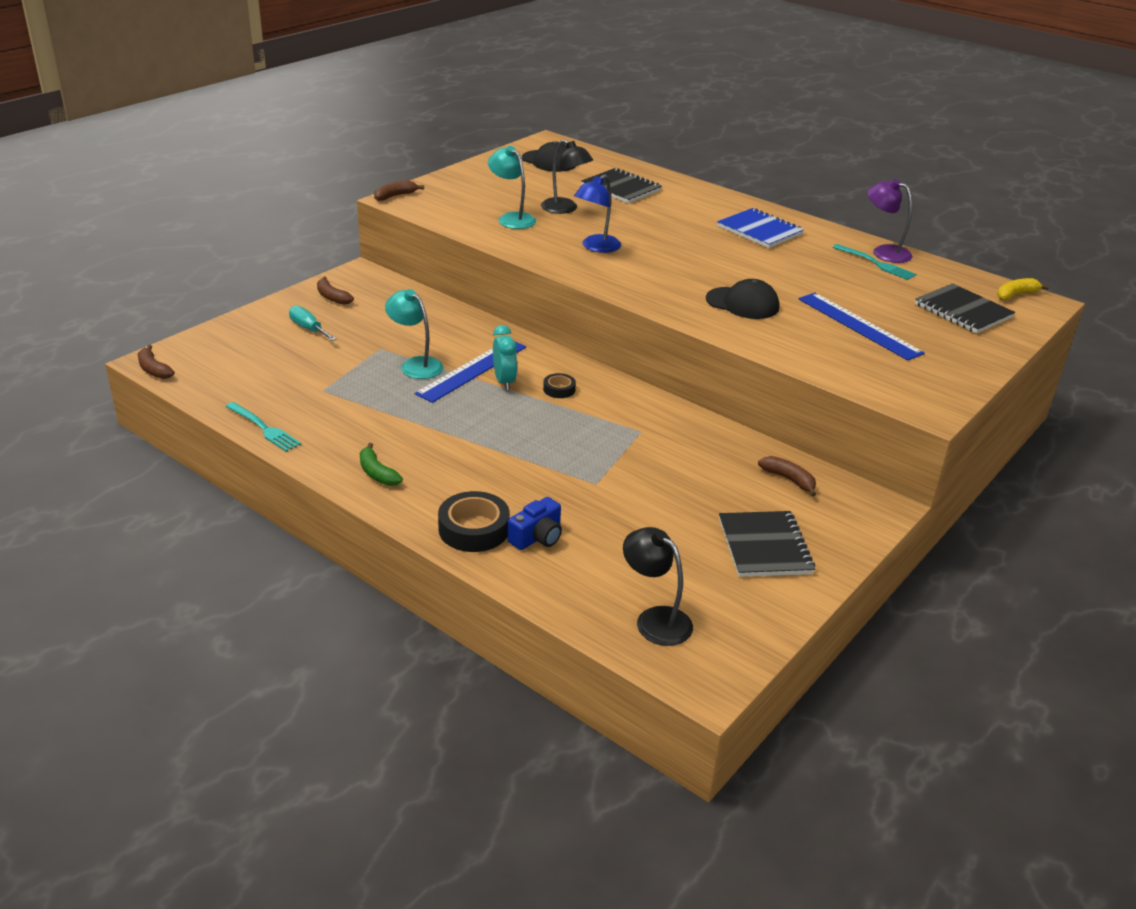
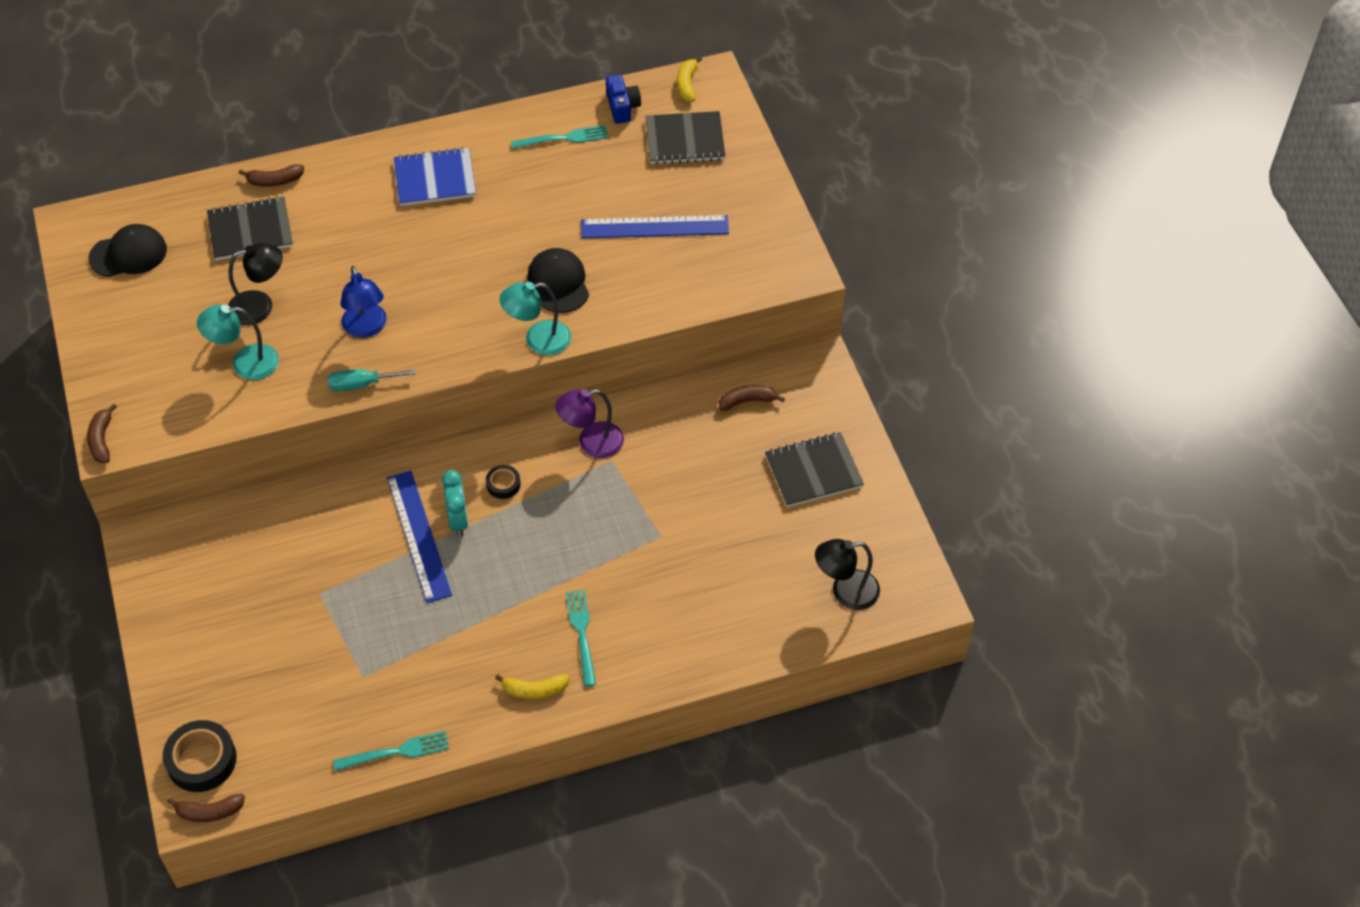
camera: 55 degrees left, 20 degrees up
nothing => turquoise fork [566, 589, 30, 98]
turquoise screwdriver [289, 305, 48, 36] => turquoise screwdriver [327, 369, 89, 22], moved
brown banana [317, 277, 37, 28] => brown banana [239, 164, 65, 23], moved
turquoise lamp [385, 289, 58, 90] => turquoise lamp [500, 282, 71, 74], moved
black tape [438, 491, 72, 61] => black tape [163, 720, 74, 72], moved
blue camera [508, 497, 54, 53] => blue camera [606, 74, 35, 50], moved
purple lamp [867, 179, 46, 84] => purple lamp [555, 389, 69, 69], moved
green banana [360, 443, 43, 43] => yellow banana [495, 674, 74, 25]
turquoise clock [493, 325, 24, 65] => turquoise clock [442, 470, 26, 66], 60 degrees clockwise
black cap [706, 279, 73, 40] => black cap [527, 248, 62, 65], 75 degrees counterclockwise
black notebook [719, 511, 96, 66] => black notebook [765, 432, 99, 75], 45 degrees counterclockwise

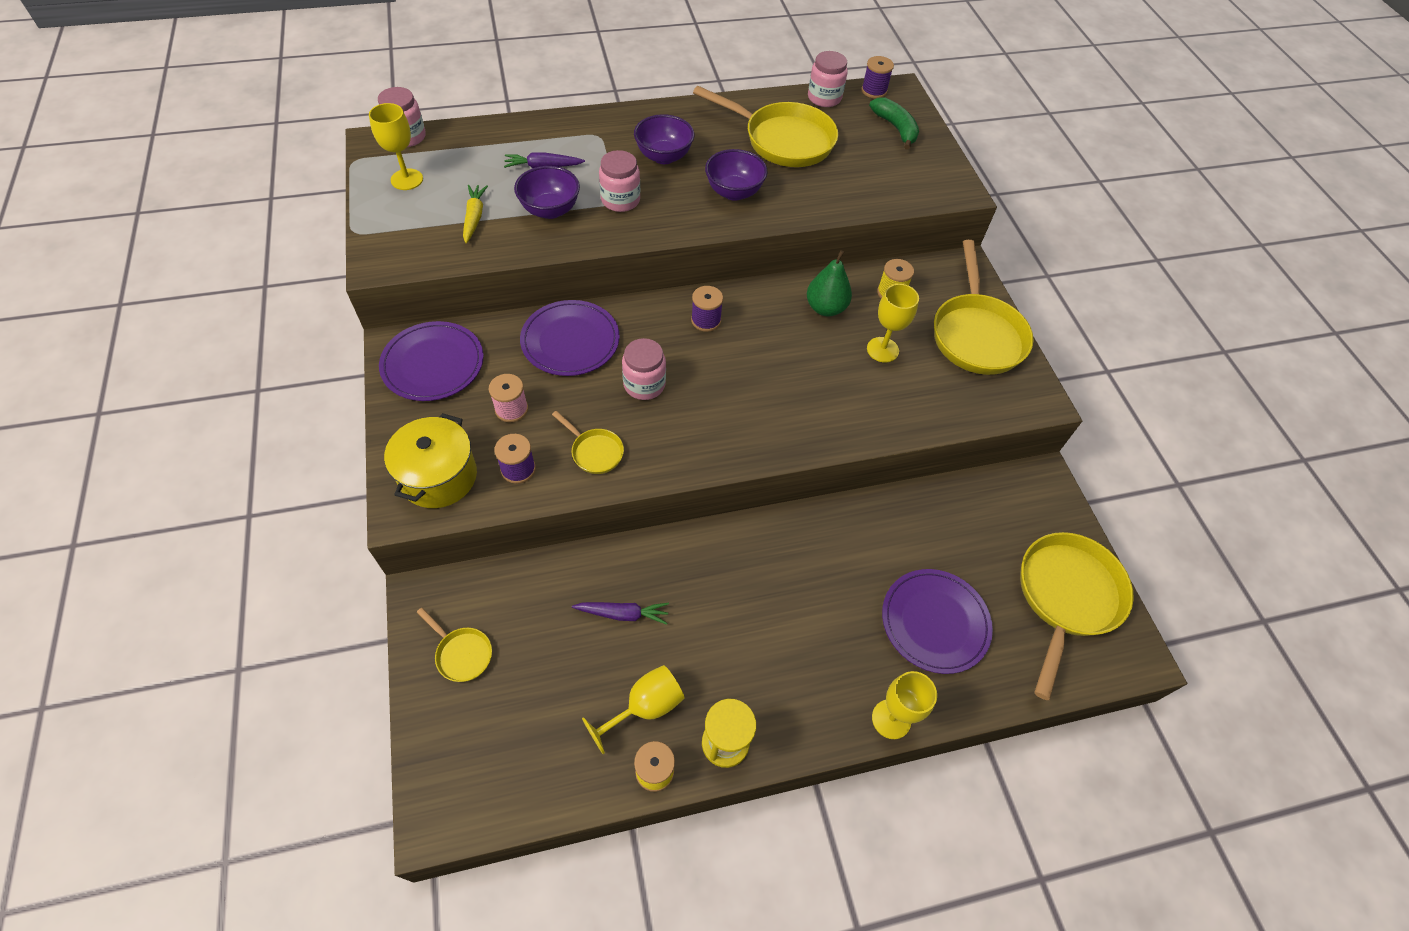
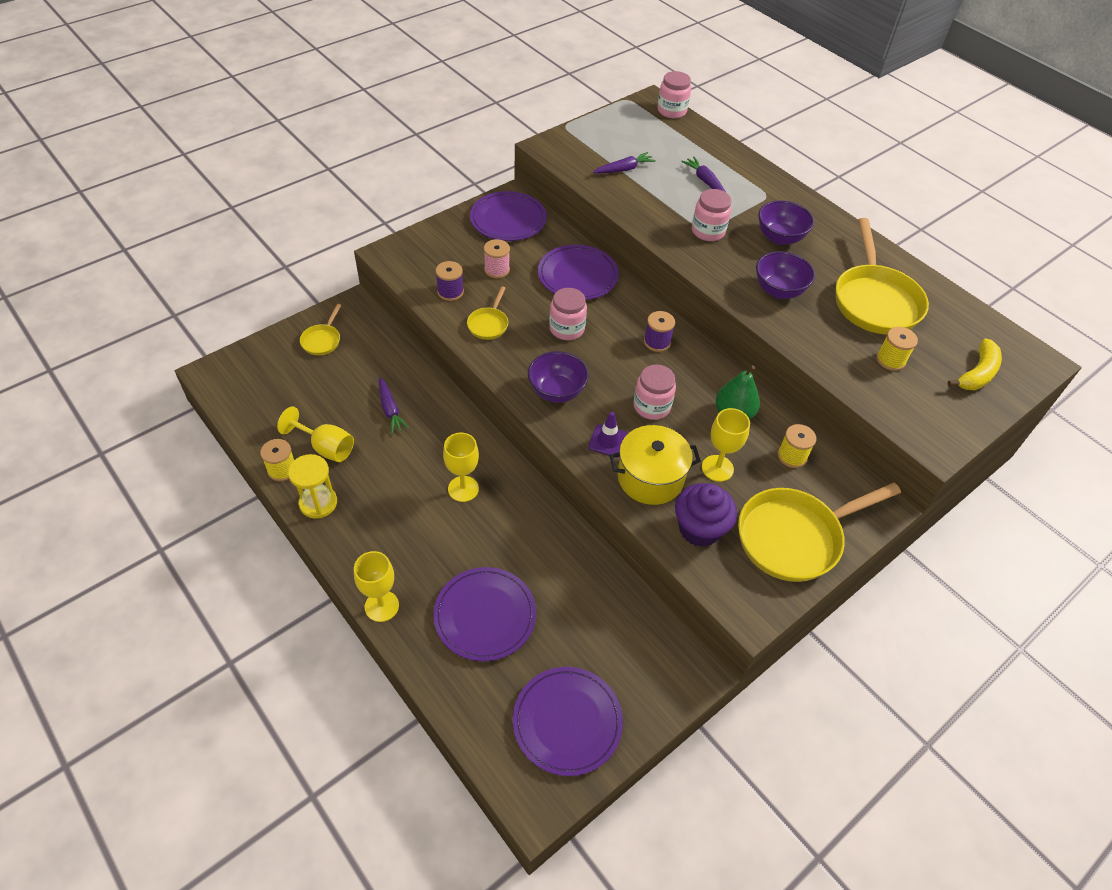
camera: 65 degrees right, 5 degrees down
purple spool [861, 56, 33, 43] => nothing
nothing => purple traffic cone [588, 412, 40, 46]
nothing => purple cupcake [675, 483, 62, 64]
nothing => yellow spool [876, 327, 42, 44]
yellow goblet [369, 103, 54, 87] => yellow goblet [443, 433, 36, 69], moved
yellow pot [384, 413, 93, 95] => yellow pot [610, 425, 91, 80], moved
purple bowl [514, 166, 66, 53] => purple bowl [528, 351, 61, 52], moved
pink jar [808, 51, 40, 56] => pink jar [633, 364, 43, 56], moved
yellow pan [1020, 532, 114, 168] => purple plate [513, 667, 110, 109]
yellow carrot [463, 185, 25, 59] => purple carrot [593, 152, 63, 22]
green banana [869, 97, 50, 53] => yellow banana [948, 338, 54, 53]

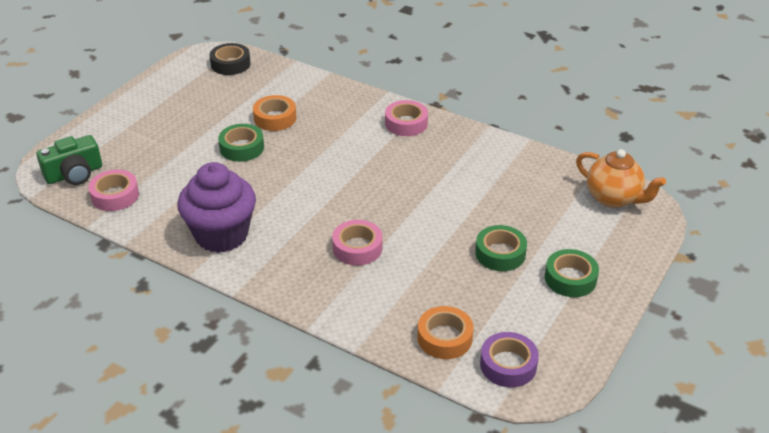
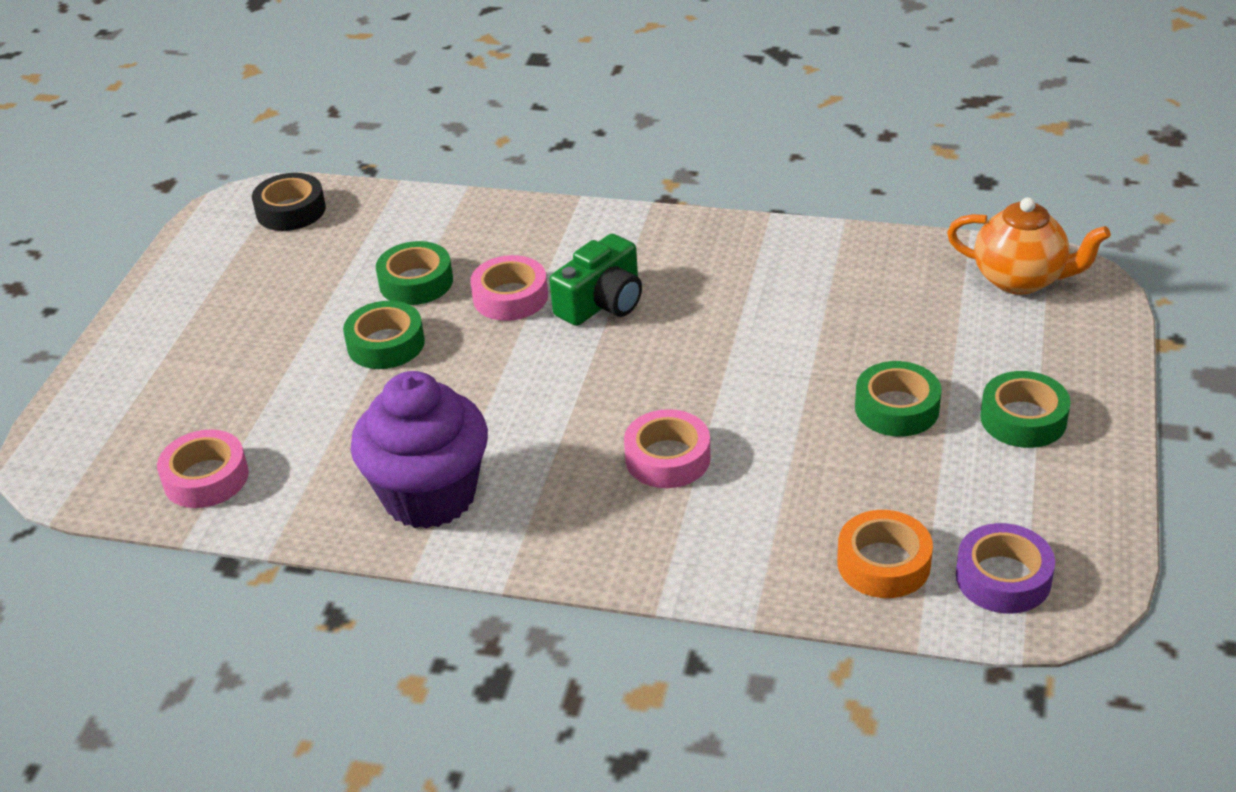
camera: 15 degrees left, 0 degrees up
green camera [37, 135, 65, 50] => green camera [549, 234, 93, 92], moved
pink tape [385, 100, 43, 36] => pink tape [470, 255, 78, 66], moved
orange tape [253, 95, 43, 36] => green tape [376, 241, 77, 64]

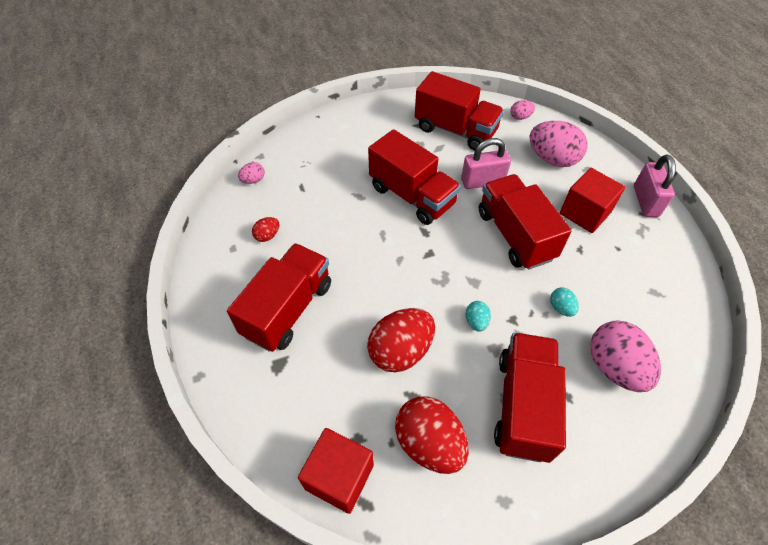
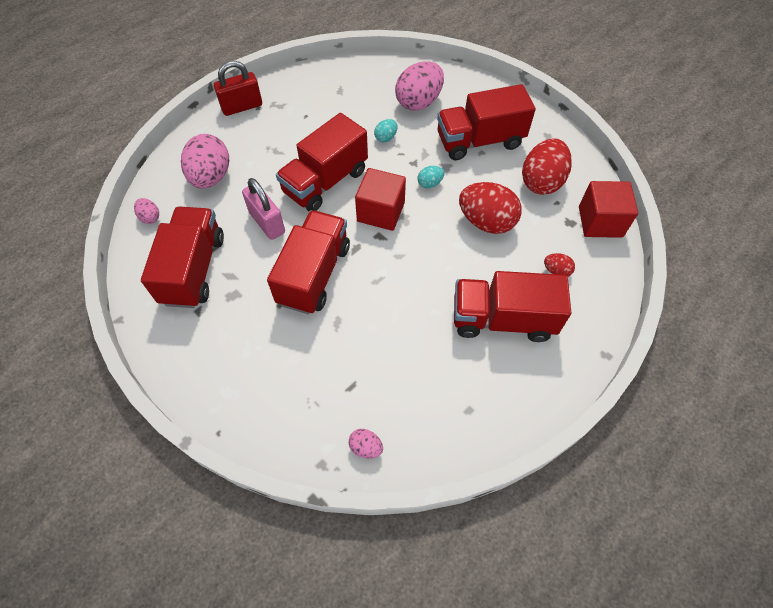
camera: 115 degrees left, 5 degrees up
red egg [252, 217, 28, 25] => red egg [544, 253, 31, 24], moved
red cube [560, 168, 65, 65] => red cube [355, 168, 51, 63], moved
pink padlock [634, 155, 42, 62] => red padlock [214, 61, 48, 55]

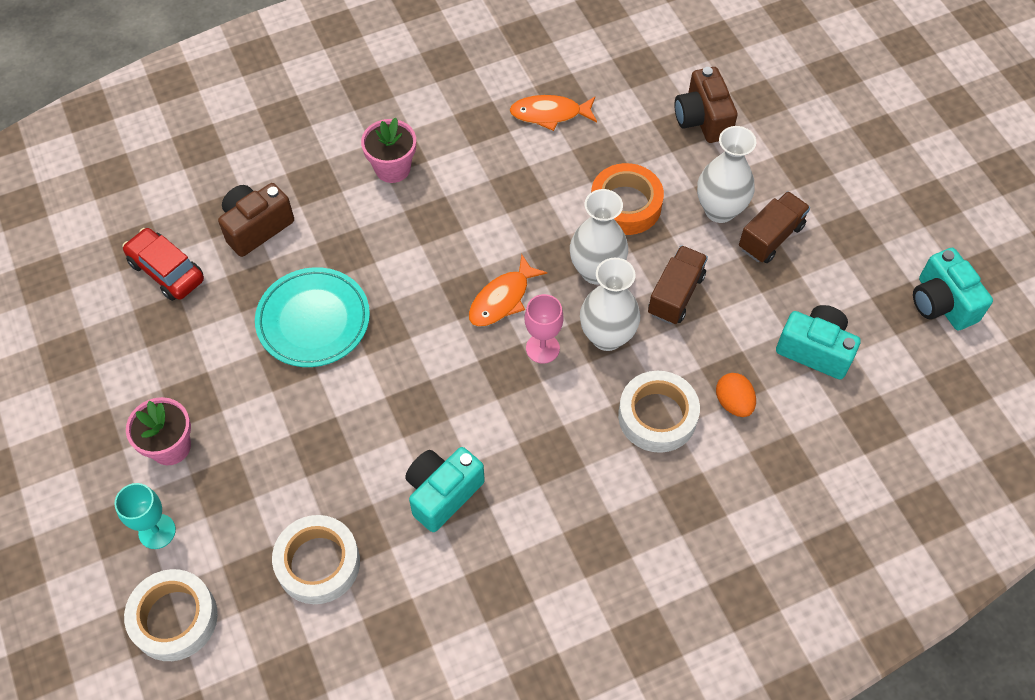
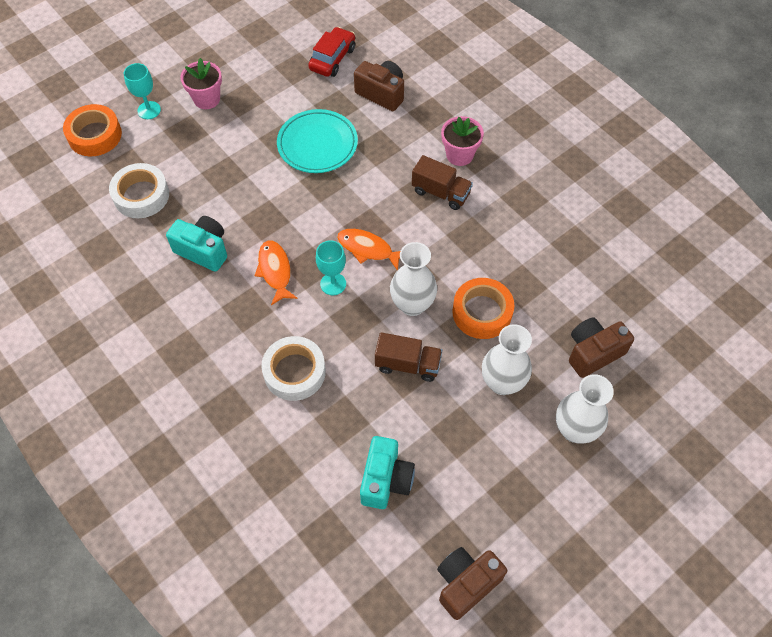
camera: 75 degrees right, 0 degrees up
orange egg [716, 373, 40, 44] => nothing
orange fish [510, 95, 87, 36] => orange fish [254, 240, 44, 65], moved
white vase [580, 258, 60, 93] => white vase [556, 374, 58, 70], moved
brown truck [739, 191, 71, 72] => brown truck [412, 155, 61, 55], moved
white tape [124, 569, 94, 92] => orange tape [63, 104, 59, 52]
pink goblet [525, 294, 38, 70] => turquoise goblet [316, 240, 30, 55]
turquoise camera [913, 248, 80, 83] => brown camera [437, 547, 70, 73]

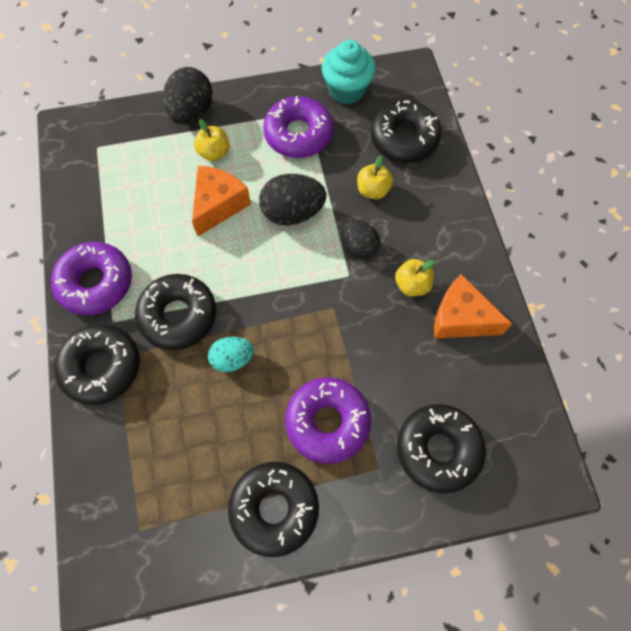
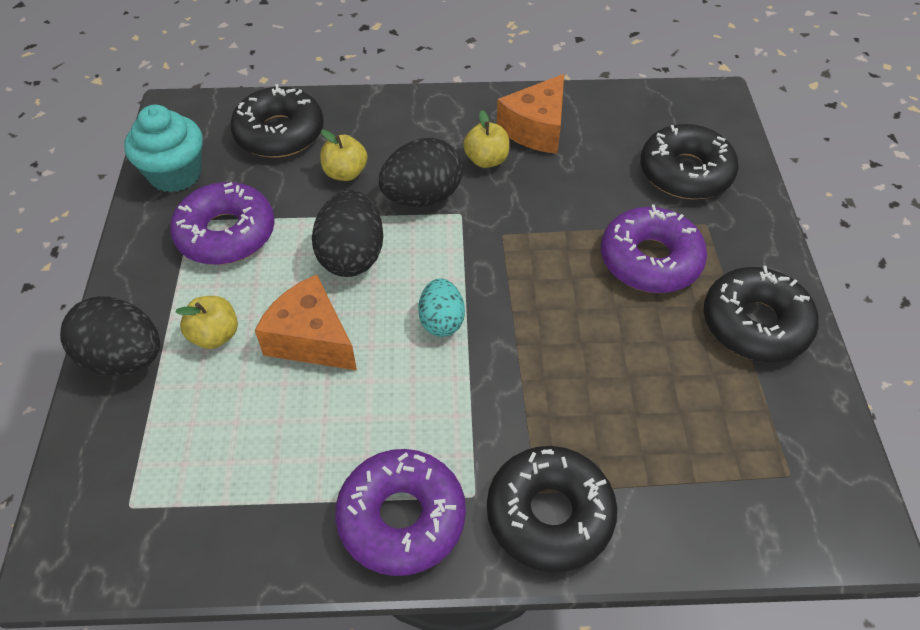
camera: 80 degrees left, 15 degrees down
black donut [135, 274, 81, 76] => nothing
turquoise egg [208, 337, 46, 35] => turquoise egg [418, 278, 47, 59], moved
black egg [343, 220, 37, 38] => black egg [379, 138, 84, 69], x1.59

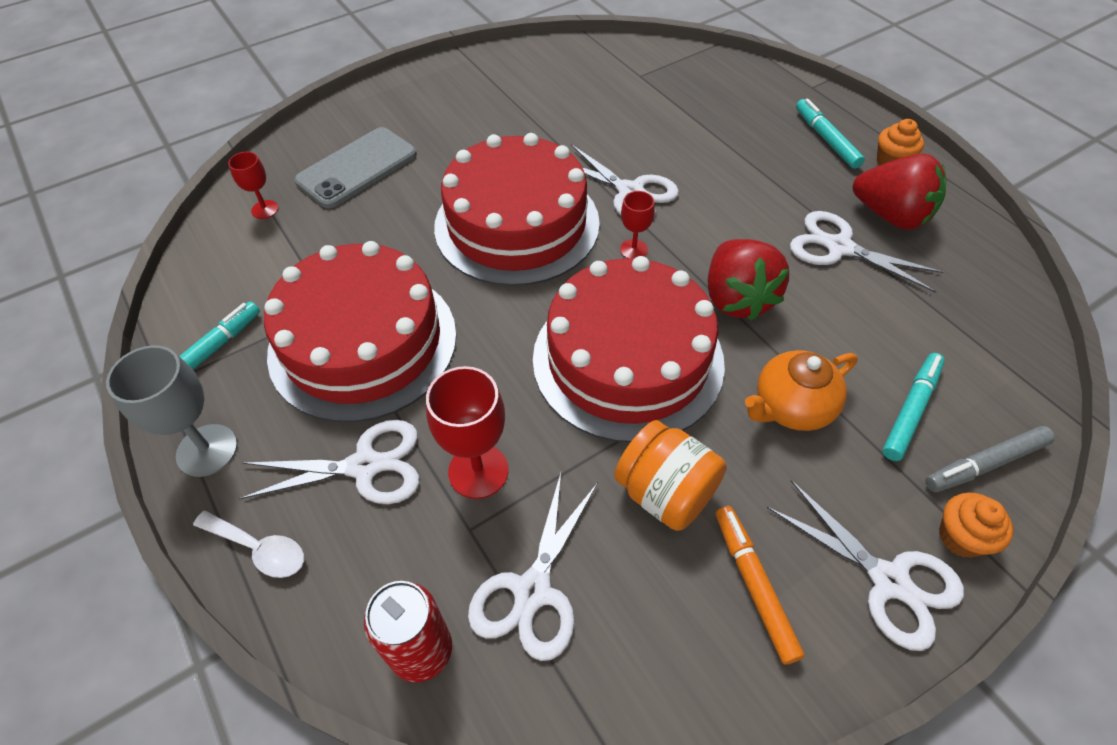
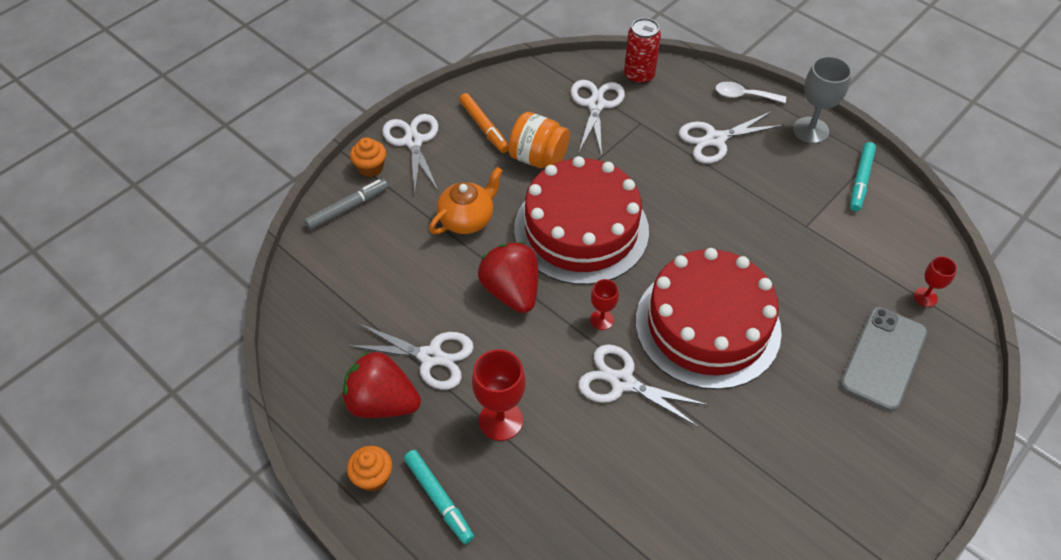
camera: 165 degrees right, 0 degrees up
red cake [264, 241, 193, 181] => nothing
turquoise marker [882, 353, 63, 108] => nothing
red goblet [426, 366, 83, 133] => red goblet [472, 349, 54, 92], moved
white scissors [767, 480, 197, 171] => white scissors [382, 114, 57, 79], 45 degrees clockwise

